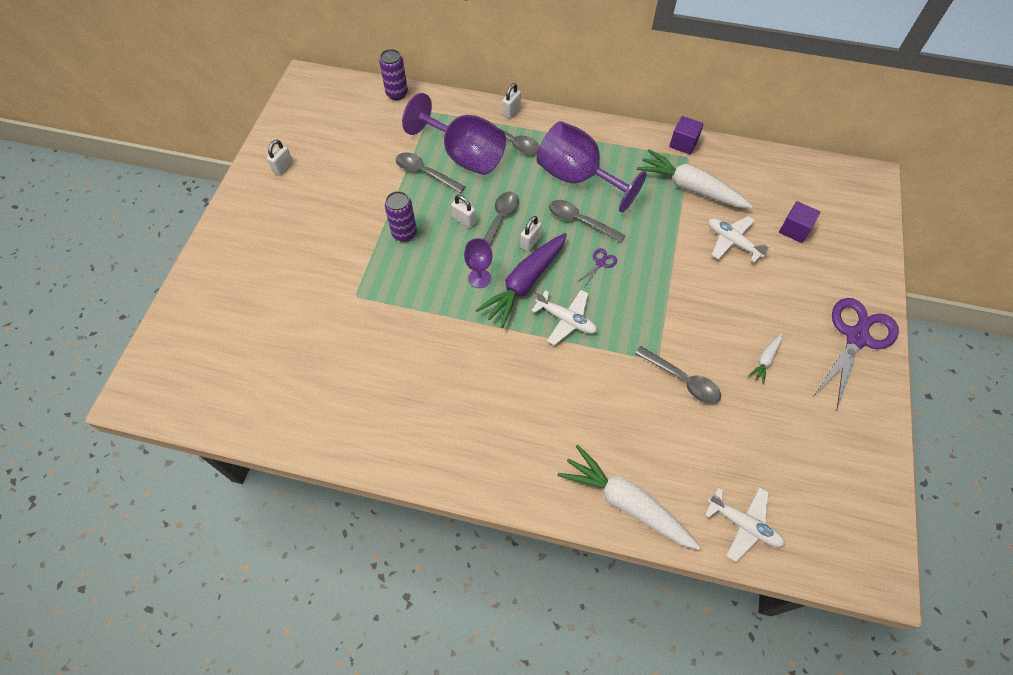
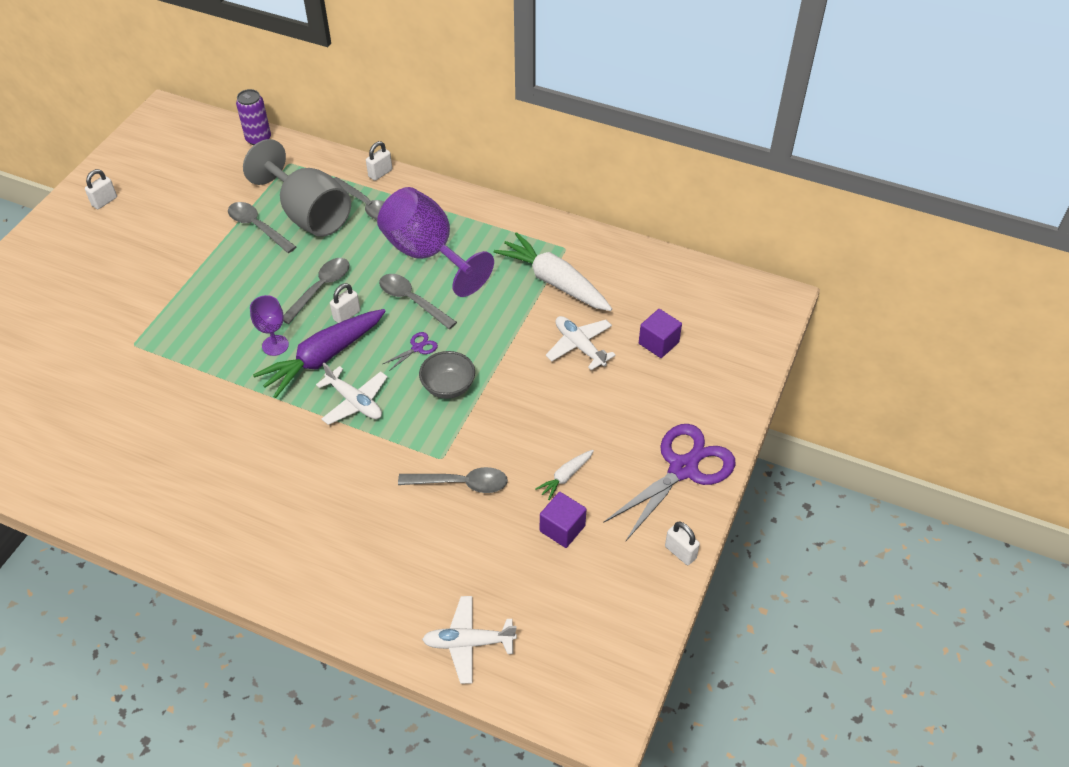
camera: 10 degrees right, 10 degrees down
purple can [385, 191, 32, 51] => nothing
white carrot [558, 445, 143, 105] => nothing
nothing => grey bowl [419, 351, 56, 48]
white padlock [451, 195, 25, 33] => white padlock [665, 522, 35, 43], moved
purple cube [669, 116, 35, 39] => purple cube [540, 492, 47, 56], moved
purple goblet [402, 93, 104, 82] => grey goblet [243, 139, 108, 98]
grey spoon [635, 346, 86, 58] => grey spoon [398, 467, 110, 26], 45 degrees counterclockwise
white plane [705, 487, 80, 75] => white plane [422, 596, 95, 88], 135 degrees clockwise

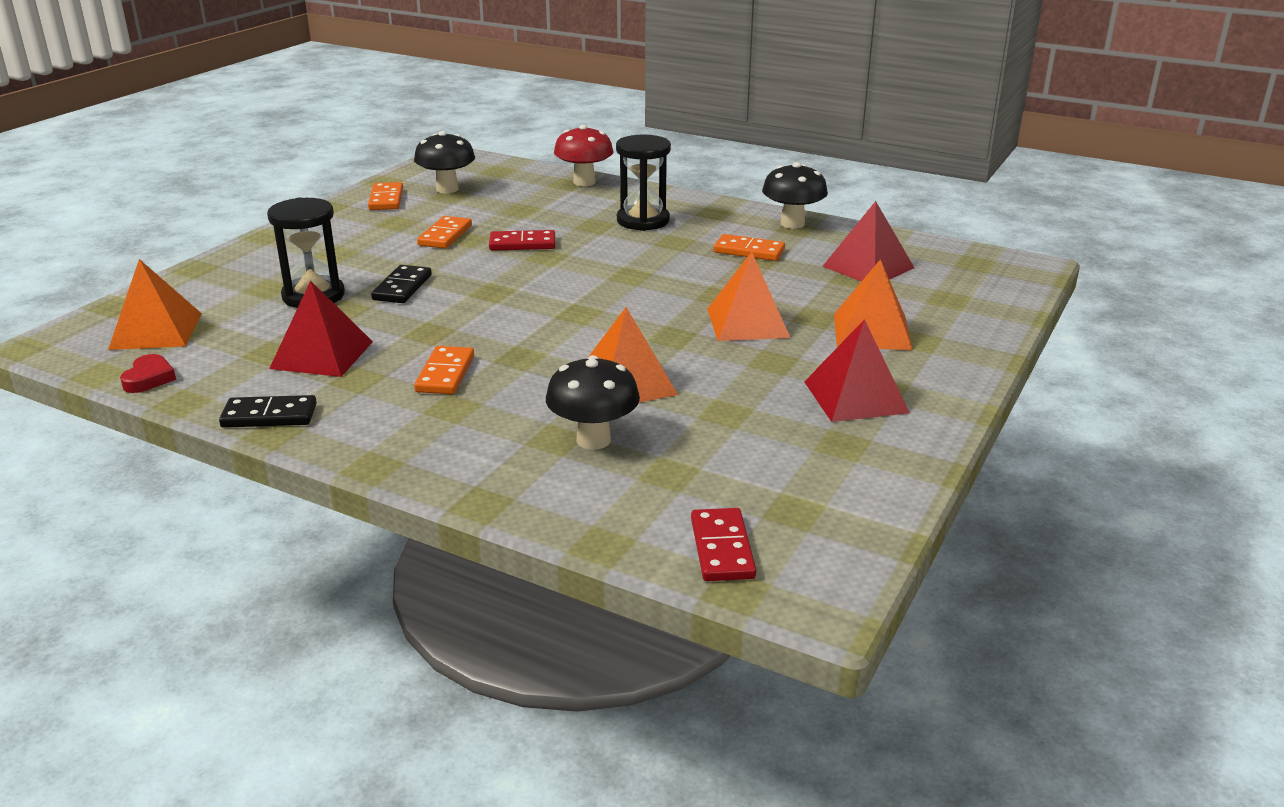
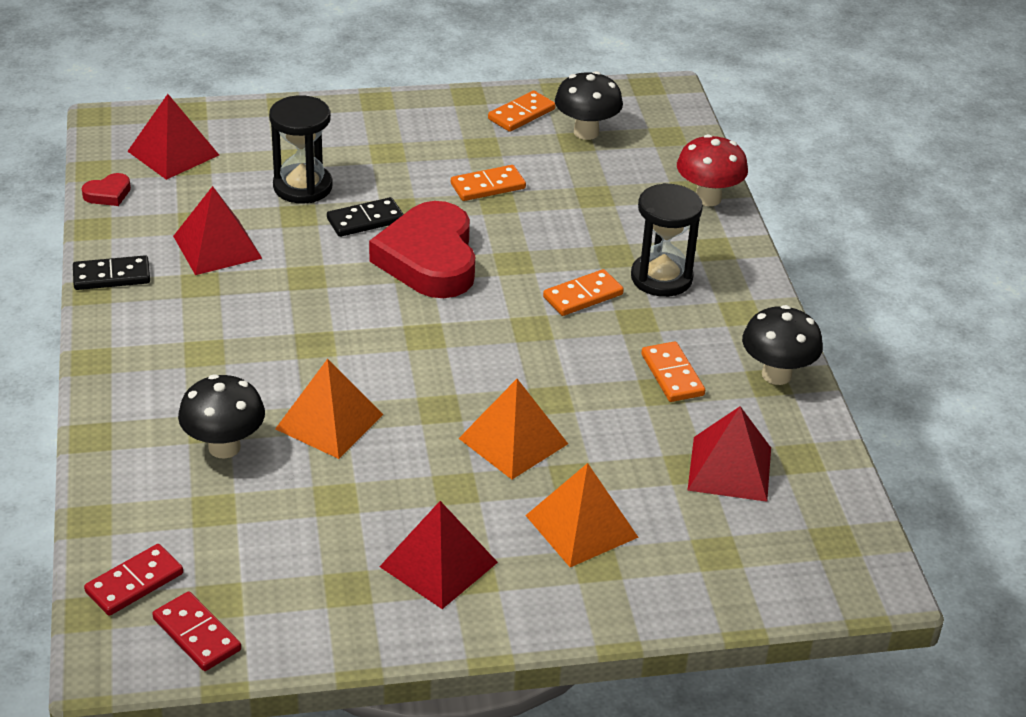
camera: 50 degrees right, 10 degrees up
nothing => red heart [369, 201, 106, 97]
orange domino [414, 346, 60, 48] => orange domino [543, 269, 81, 47], moved
red domino [489, 230, 66, 21] => red domino [152, 591, 89, 80], moved
orange pyramid [108, 259, 94, 91] => red pyramid [127, 94, 92, 86]
black domino [219, 395, 98, 33] => black domino [73, 255, 77, 35], 60 degrees counterclockwise

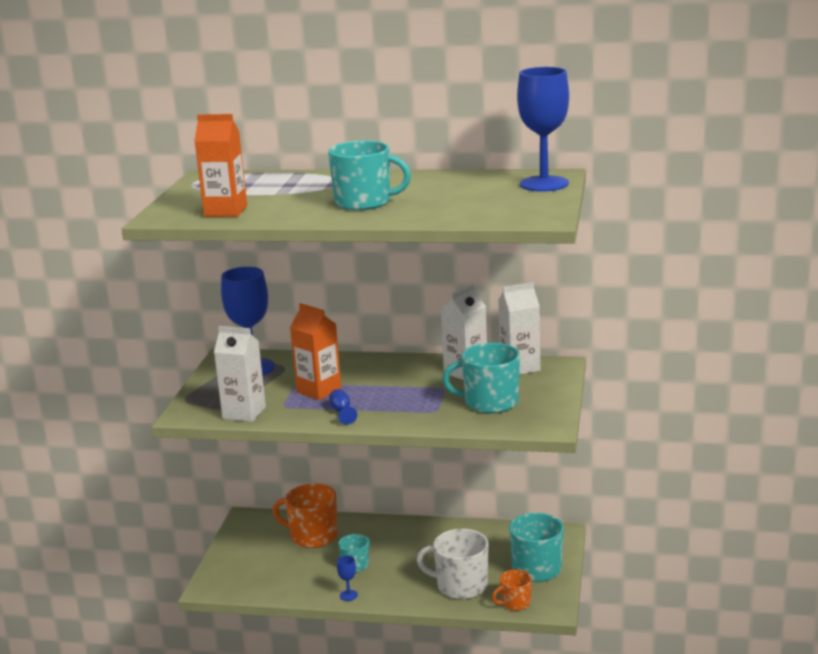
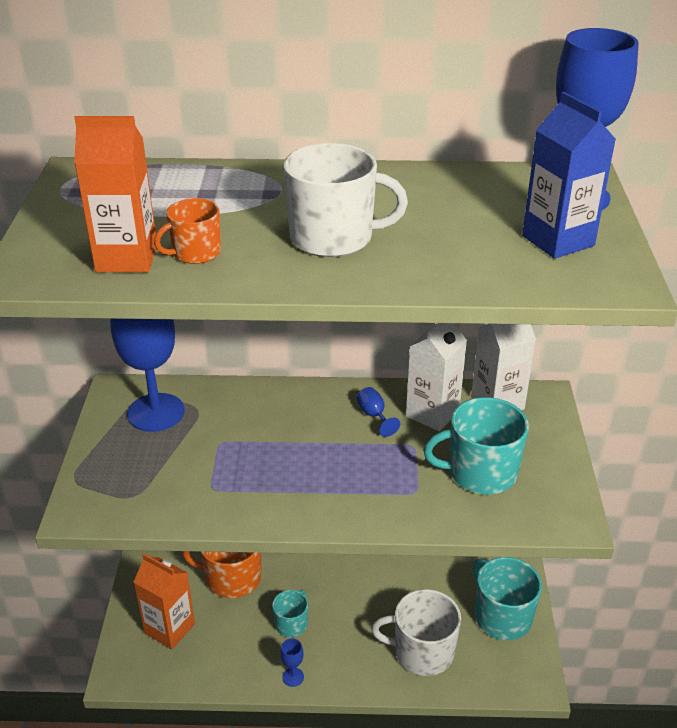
camera: 10 degrees left, 15 degrees up
white carton [214, 326, 52, 96] => nothing
nothing => blue carton [522, 92, 94, 167]
orange carton [290, 303, 51, 97] => orange carton [134, 554, 61, 95], moved
blue goblet [329, 389, 28, 36] => blue goblet [357, 387, 43, 50], moved
orange mug [492, 570, 40, 41] => orange mug [154, 198, 67, 66], moved
turquoise mug [328, 140, 83, 71] => white mug [284, 143, 124, 114]

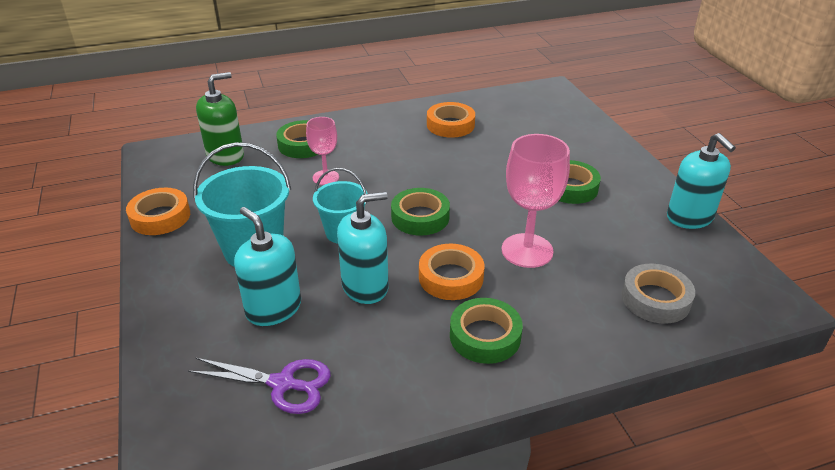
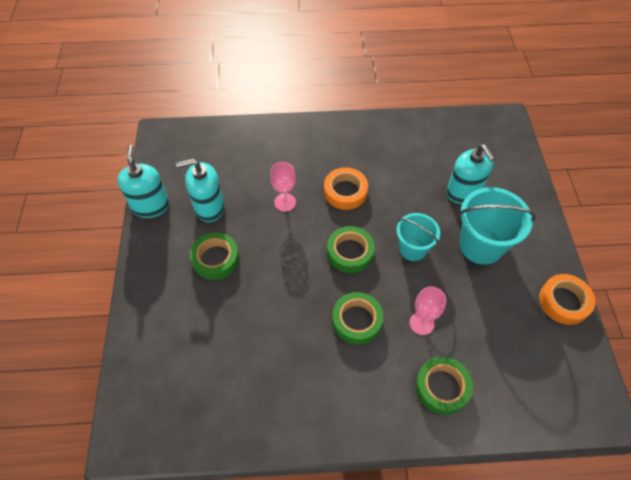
camera: 165 degrees left, 20 degrees up
purple scissors [188, 358, 143, 56] => nothing
green soap dispenser [196, 72, 48, 94] => nothing
orange tape [427, 102, 48, 36] => nothing
grey tape [621, 264, 74, 60] => nothing
turquoise soap dispenser [337, 192, 52, 112] => turquoise soap dispenser [176, 159, 48, 63], moved
green tape [450, 298, 73, 66] => green tape [332, 292, 52, 52], moved
pink goblet [502, 134, 68, 134] => pink goblet [270, 162, 26, 49], x0.59

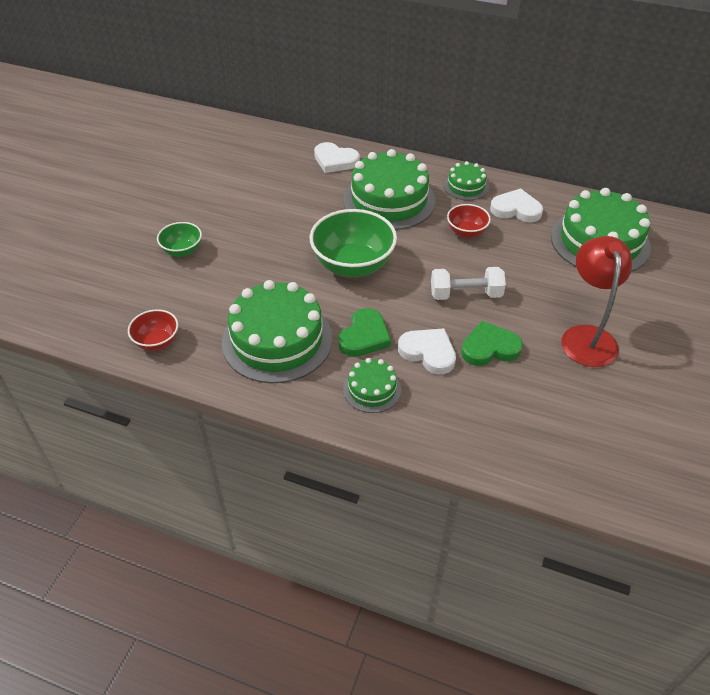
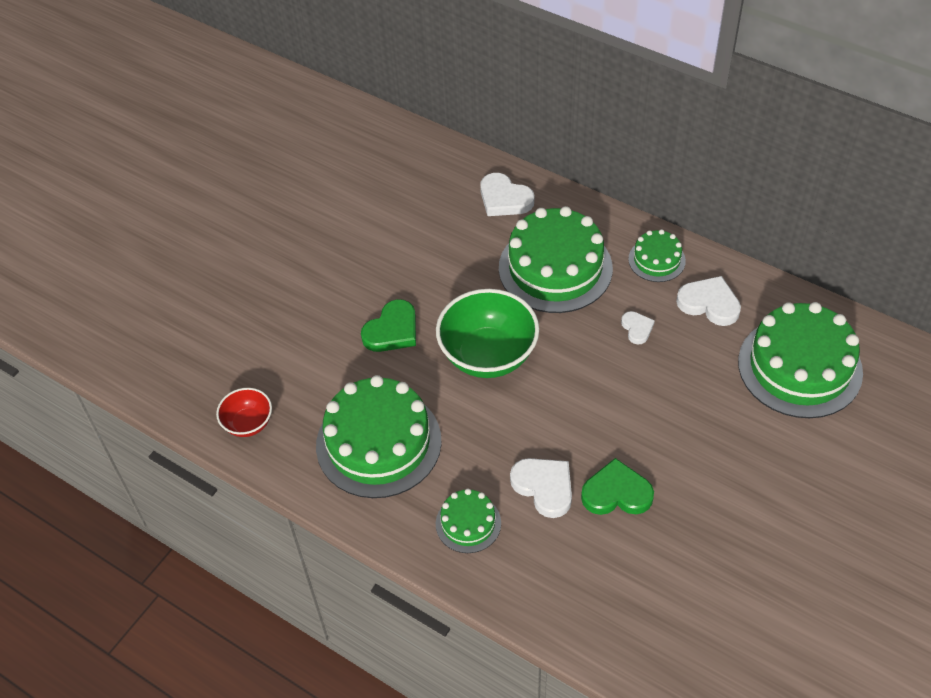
camera: 15 degrees right, 5 degrees up
green bowl [157, 222, 45, 35] => nothing
white dumbbell [431, 267, 75, 33] => nothing
red lamp [561, 236, 71, 131] => nothing
green heart [338, 308, 53, 49] => green heart [361, 299, 55, 53], moved
red bowl [447, 204, 44, 34] => white heart [621, 311, 34, 33]

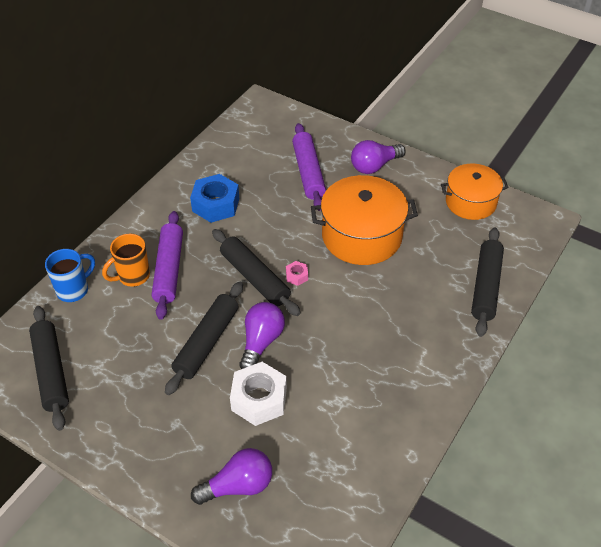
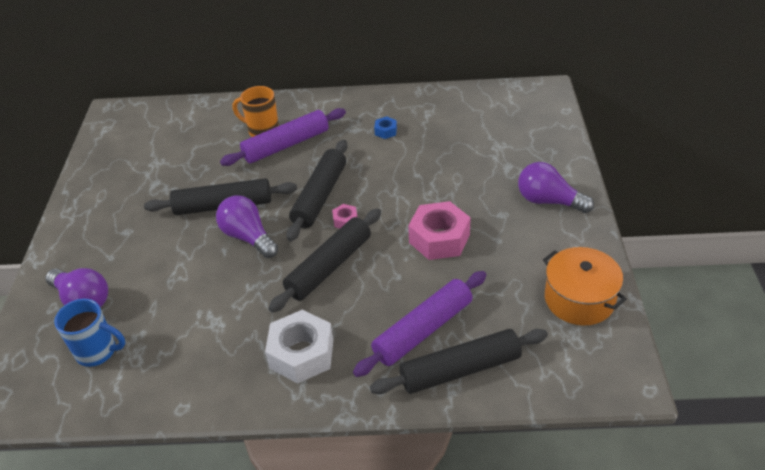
camera: 60 degrees right, 5 degrees down
black rolling pin [29, 306, 40, 125] => black rolling pin [268, 209, 113, 104], moved
blue mug [45, 249, 50, 53] => blue mug [54, 299, 72, 68], moved
white nut [230, 362, 57, 64] => white nut [265, 310, 68, 74], moved
purple rolling pin [292, 123, 34, 88] => purple rolling pin [353, 271, 133, 106], moved
orange pot [311, 175, 107, 90] => pink nut [408, 201, 63, 59]
purple light bulb [239, 302, 46, 67] => purple light bulb [216, 195, 62, 63], 120 degrees counterclockwise
blue nut [190, 174, 49, 49] => blue nut [374, 116, 23, 23], x0.46

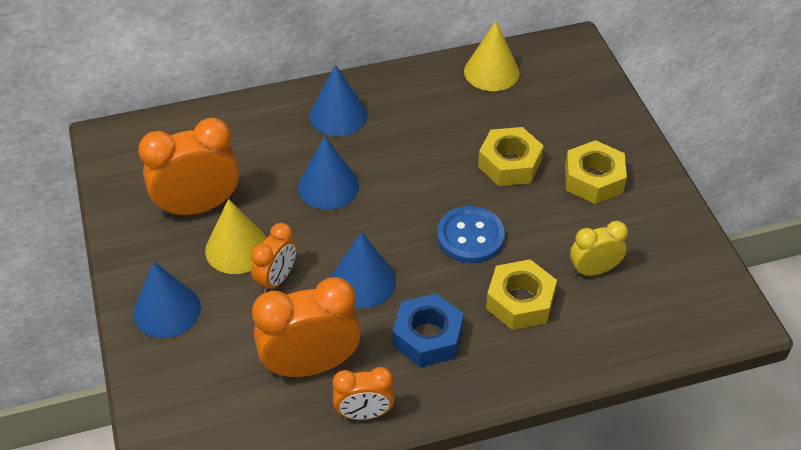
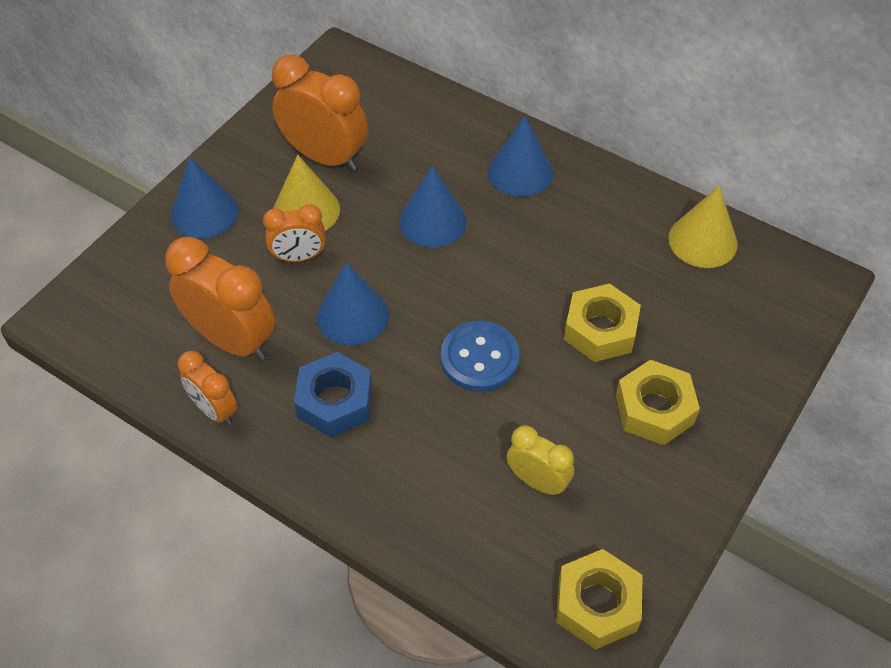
camera: 50 degrees right, 5 degrees up
yellow nut [486, 259, 71, 71] => yellow nut [556, 549, 87, 101], moved

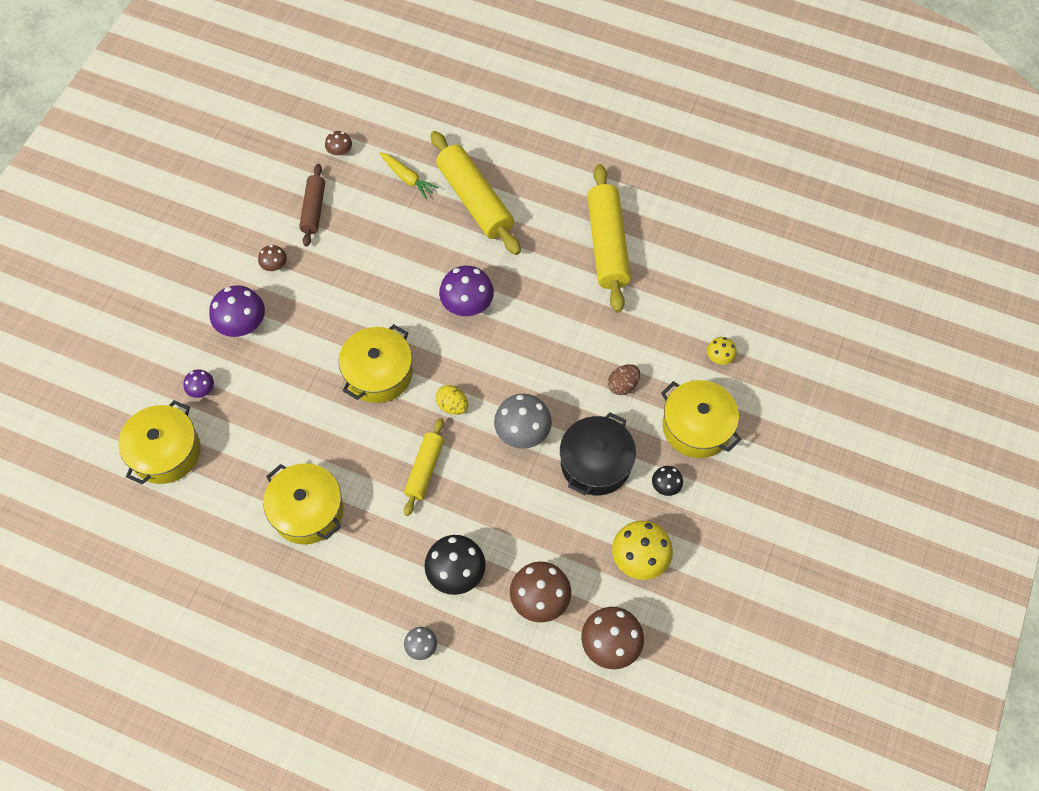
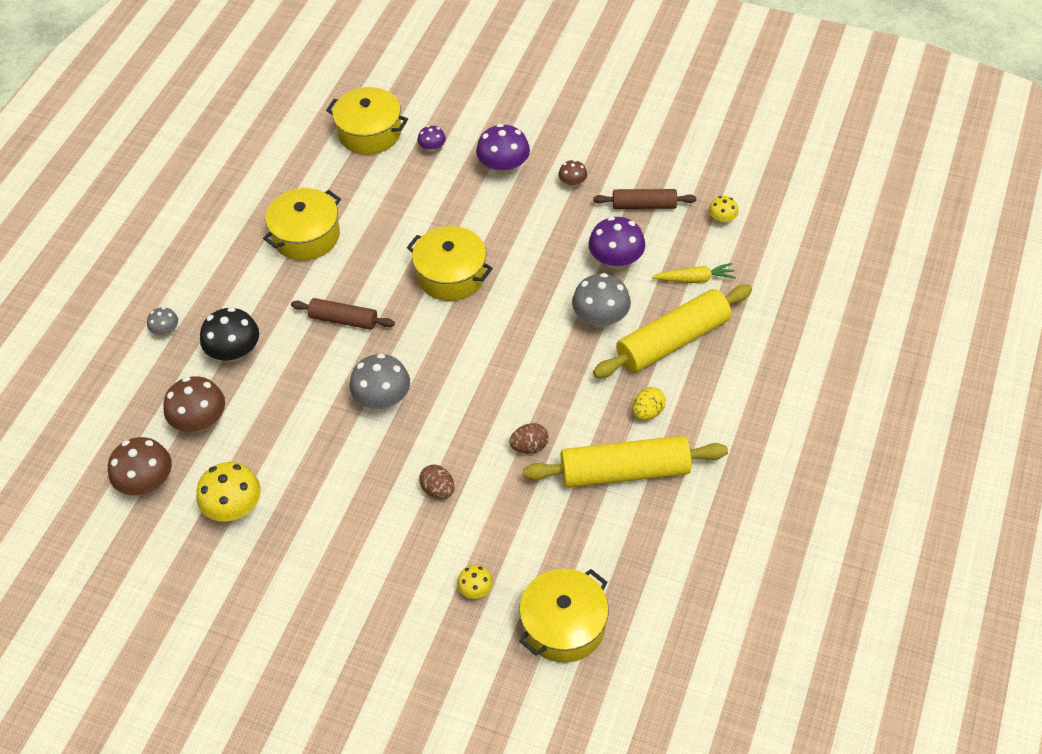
camera: 90 degrees right, 10 degrees down
black pot [560, 412, 76, 83] => nothing
black mushroom [652, 466, 31, 30] => nothing
nothing => brown egg [509, 423, 40, 31]
nothing => grey mushroom [572, 273, 59, 55]
yellow egg [436, 385, 32, 30] => yellow egg [633, 387, 33, 33], moved
purple mushroom [439, 266, 55, 50] => purple mushroom [588, 217, 57, 52], moved
yellow pot [661, 380, 81, 78] => yellow pot [519, 569, 90, 94], moved
brown mushroom [325, 131, 27, 25] => yellow mushroom [709, 196, 30, 28]
yellow rolling pin [404, 418, 40, 98] => brown rolling pin [291, 298, 104, 32]
yellow carrot [380, 152, 58, 47] => yellow carrot [652, 263, 84, 20], 135 degrees counterclockwise

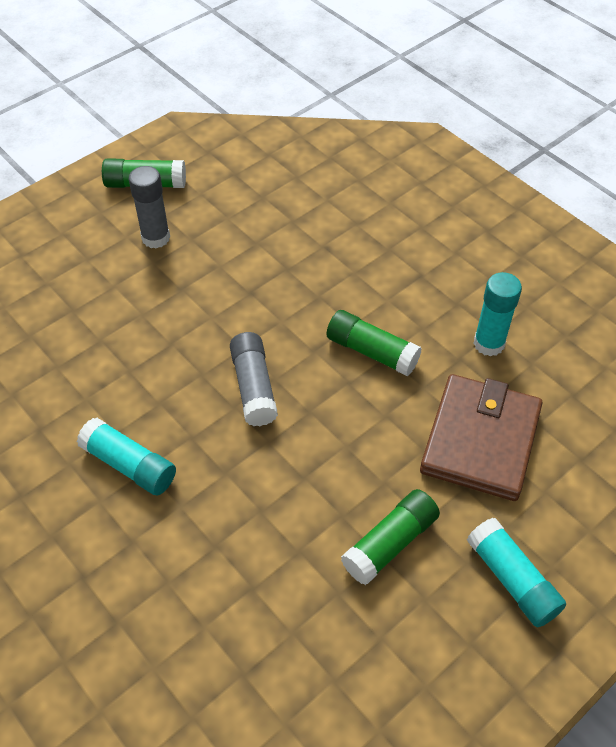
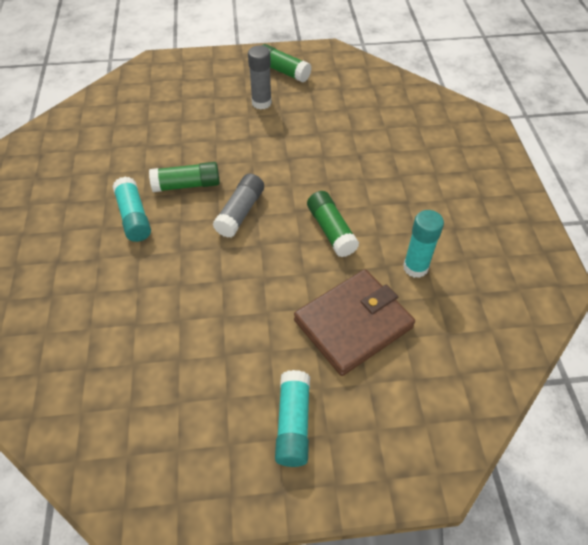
camera: 35 degrees right, 0 degrees up
green glue stick [341, 489, 99, 96] => green glue stick [149, 162, 71, 30], moved

